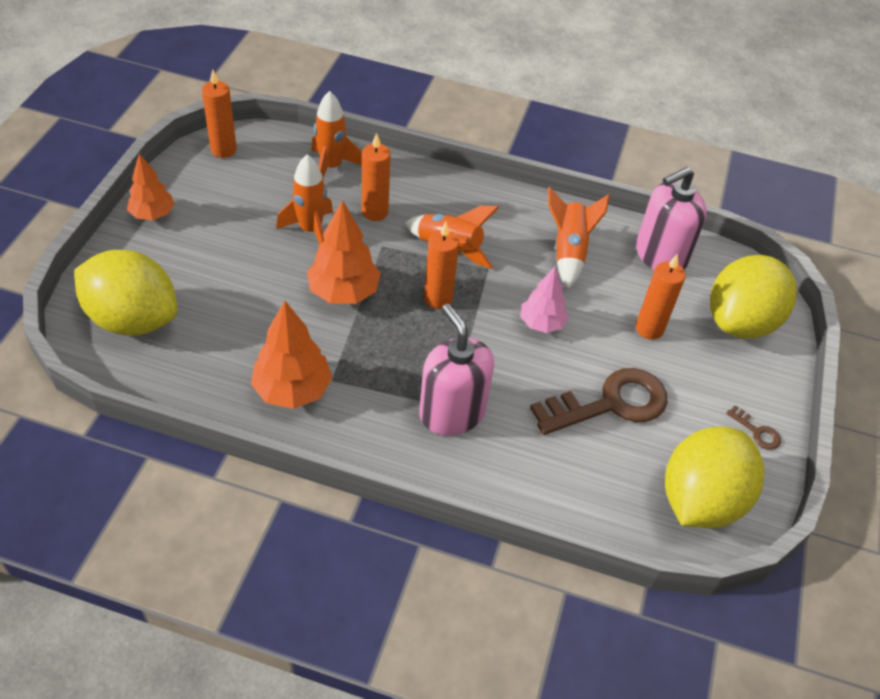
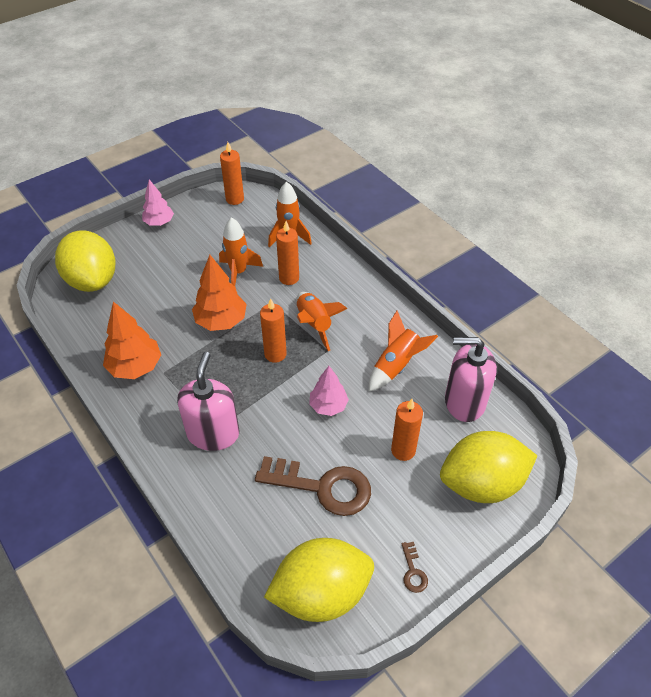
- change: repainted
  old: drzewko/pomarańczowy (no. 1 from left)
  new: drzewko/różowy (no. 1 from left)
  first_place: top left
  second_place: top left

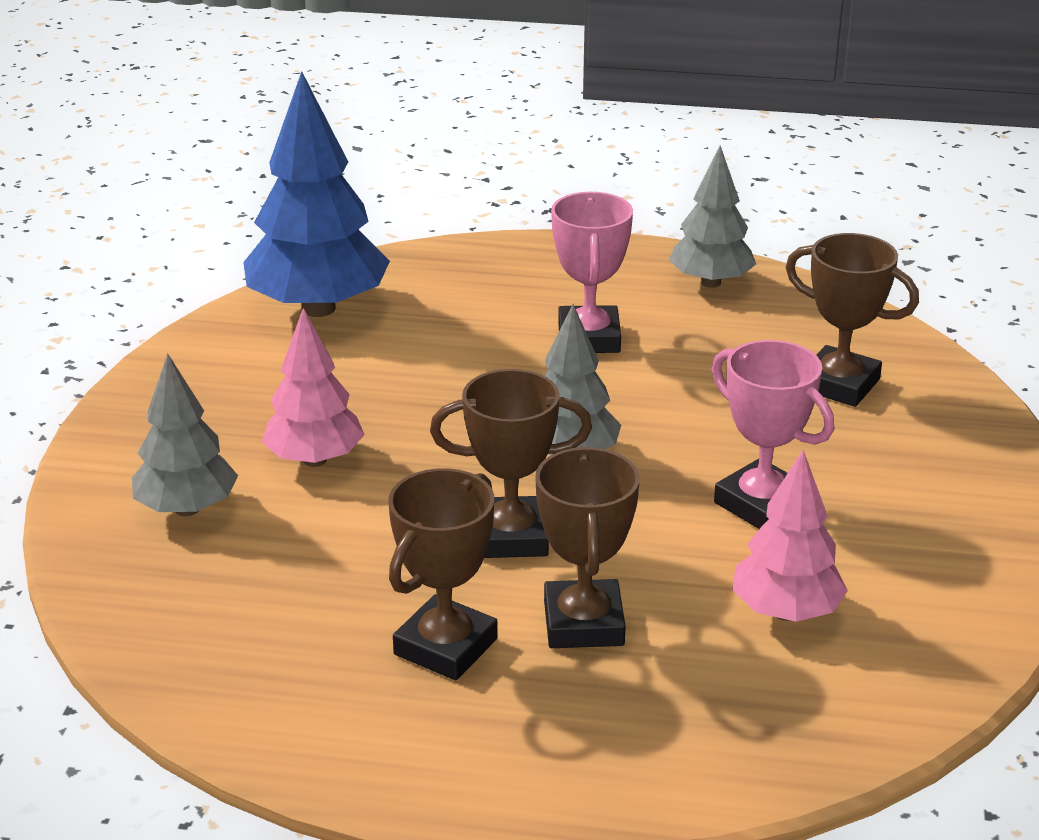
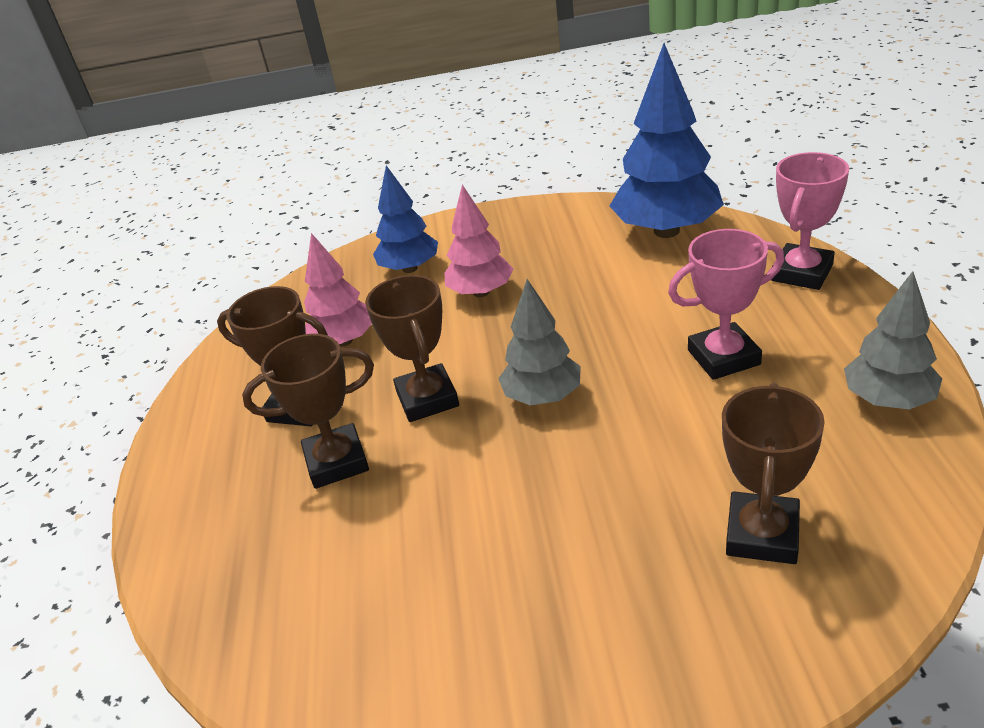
- change: shifted
  old: drzewko/różowy (no. 2 from left in the first image)
  new: drzewko/różowy (no. 1 from left)
  first_place: middle right
  second_place: centre
- change: repainted
  old: drzewko/szary (no. 1 from left)
  new: drzewko/niebieski (no. 1 from left)
  first_place: middle left
  second_place: top centre
- change: shifted
  old: puchar/różowy (no. 2 from left)
  first_place: middle right
  second_place: top right

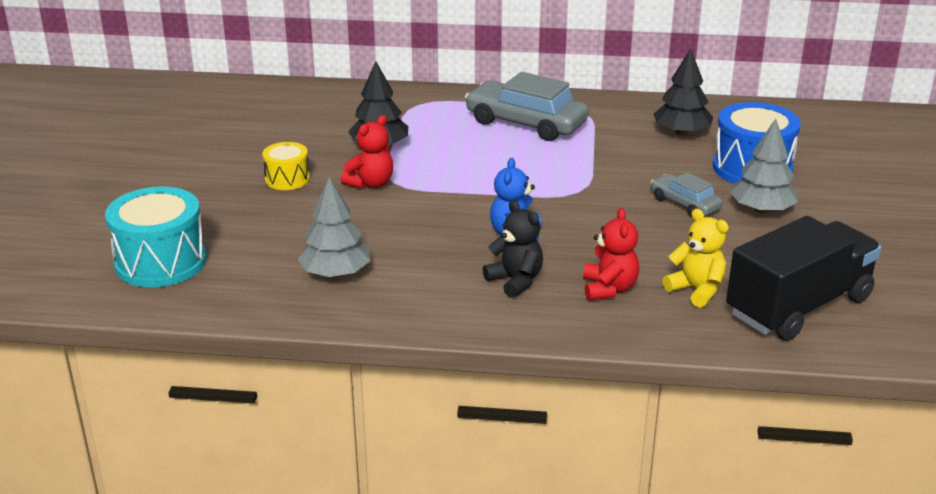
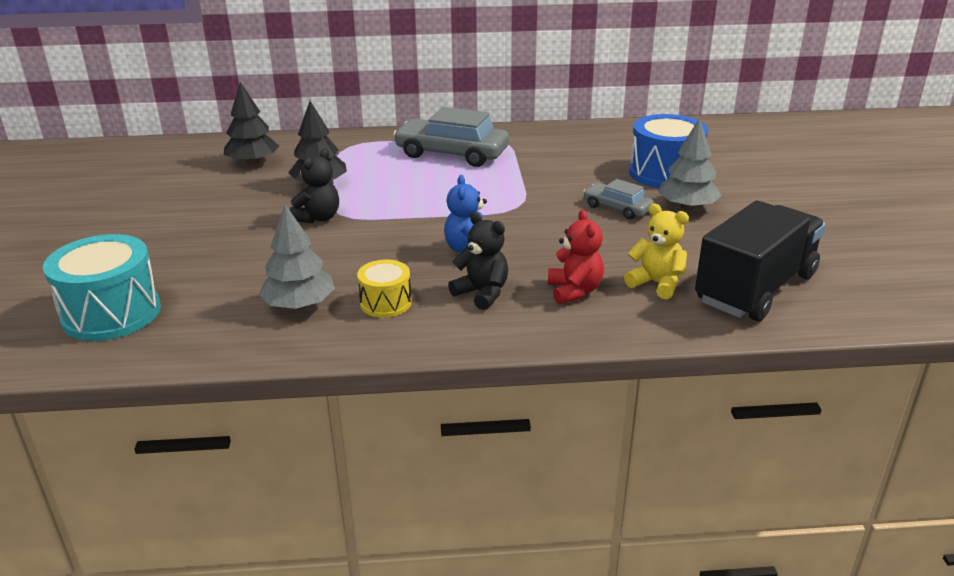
- change: shifted
  old: drzewko/czarny (no. 2 from left in the first image)
  new: drzewko/czarny (no. 1 from left)
  first_place: top right
  second_place: top left
- change: repainted
  old: miś/czerwony (no. 1 from left)
  new: miś/czarny (no. 1 from left)
  first_place: top centre
  second_place: top left
- change: shifted
  old: bęben/żółty
  first_place: middle left
  second_place: centre

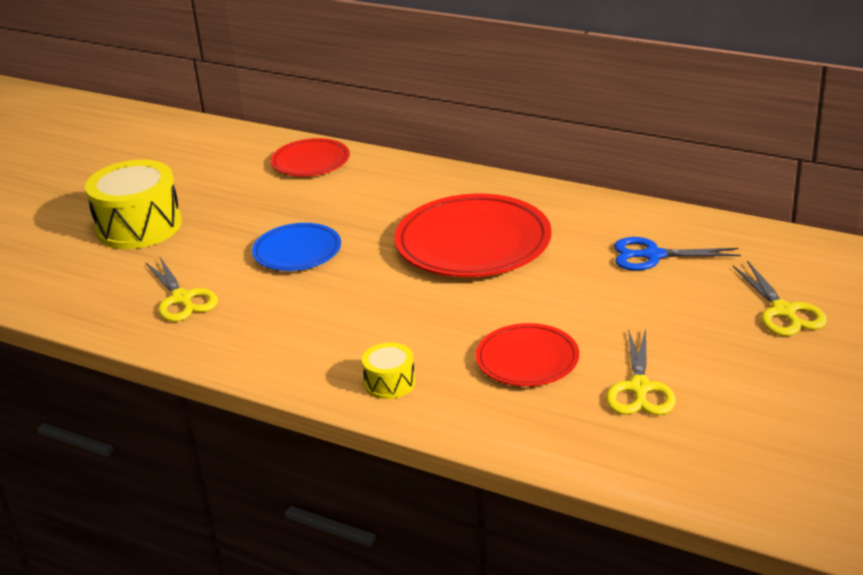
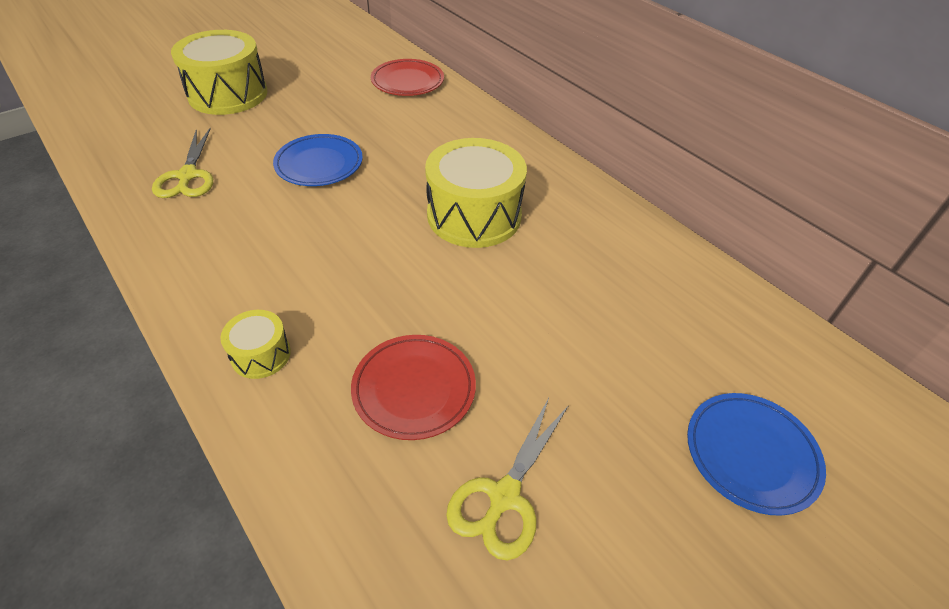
- change: swapped
  old: talerz/czerwony (no. 2 from left)
  new: bęben/żółty (no. 3 from left)
  first_place: centre
  second_place: top centre
- change: swapped
  old: nożyczki/żółty (no. 3 from left)
  new: talerz/niebieski (no. 2 from left)
  first_place: middle right
  second_place: bottom right
- change: gone
  old: nożyczki/niebieski
  first_place: middle right

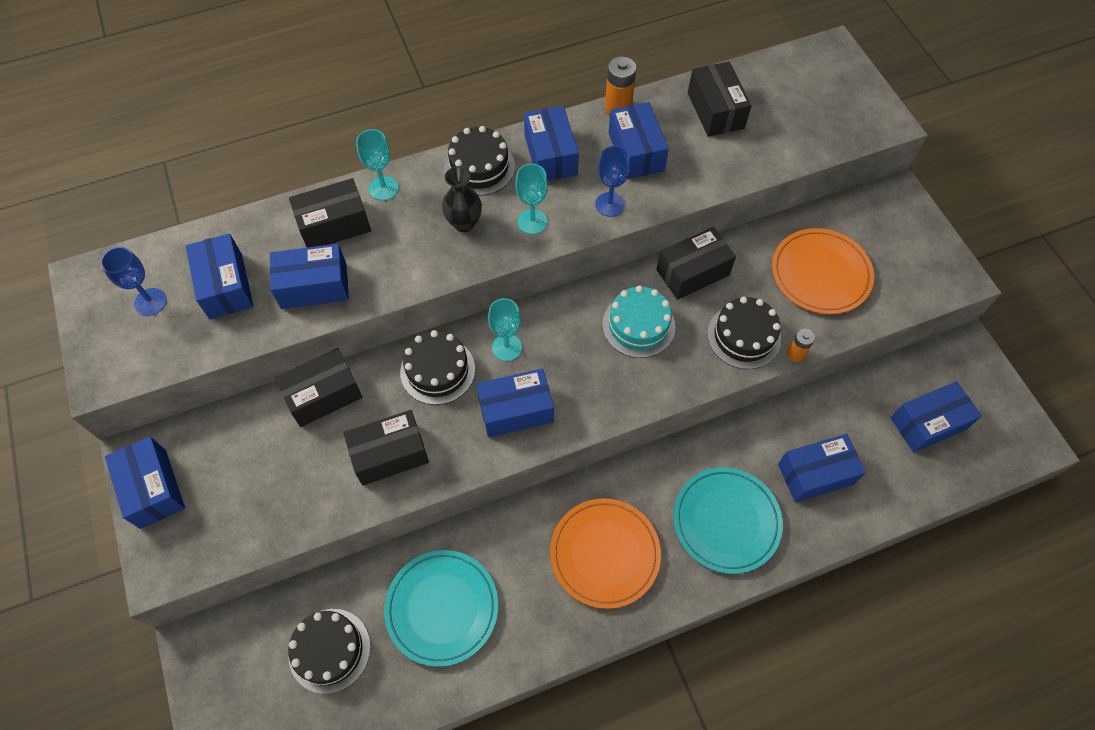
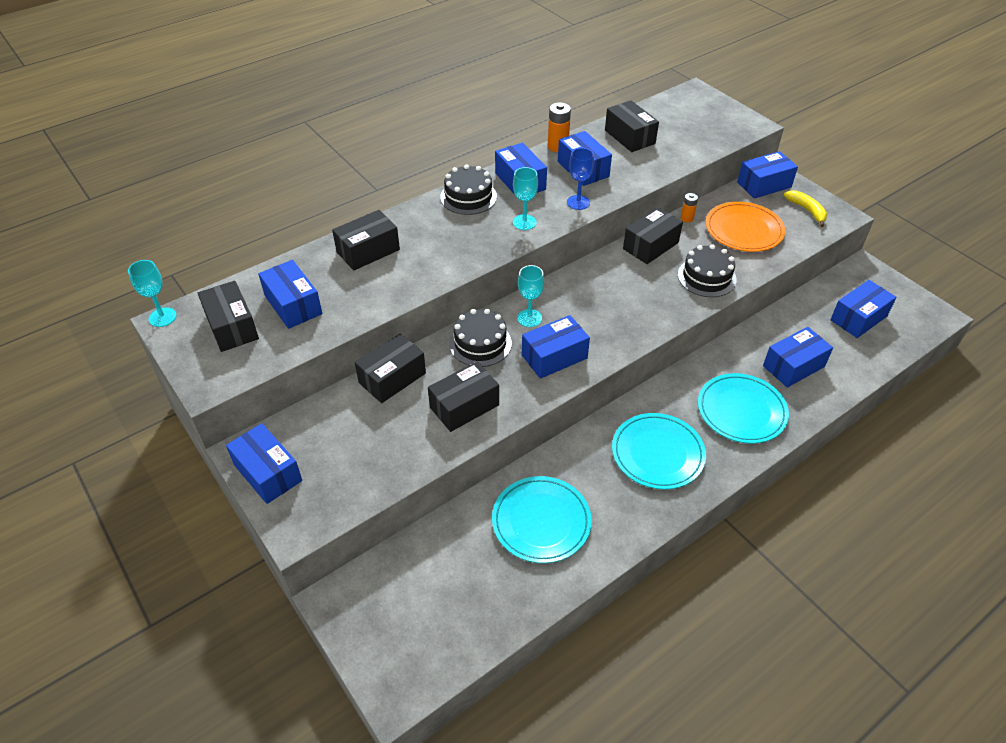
- change: shifted
  old: kielich/turkusowy (no. 1 from left)
  first_place: top centre
  second_place: middle left
- change: swapped
  old: kielich/niebieski (no. 1 from left)
  new: pudełko/czarny (no. 1 from left)
  first_place: middle left
  second_place: middle left
- change: repainted
  old: talerz/pomarańczowy (no. 1 from left)
  new: talerz/turkusowy (no. 2 from left)
  first_place: bottom centre
  second_place: centre
- change: shifted
  old: bateria/pomarańczowy (no. 2 from left)
  first_place: middle right
  second_place: top right
- change: shifted
  old: pudełko/niebieski (no. 3 from left in the first image)
  new: pudełko/niebieski (no. 6 from left)
  first_place: middle left
  second_place: top right
- change: new
  new: banan/żółty
  second_place: top right
- change: gone
  old: tort/czarny (no. 1 from left)
  first_place: bottom left
- change: gone
  old: wazon/czarny
  first_place: top centre
- change: gone
  old: tort/turkusowy
  first_place: centre

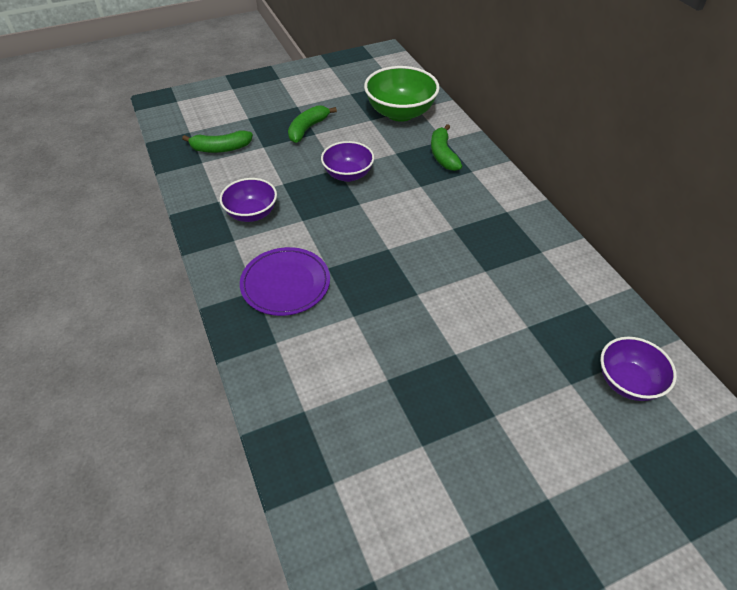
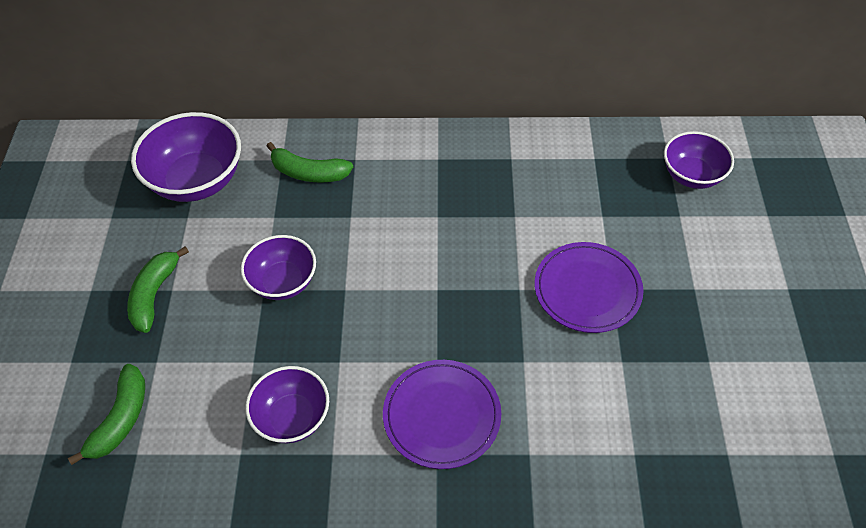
- change: rotated
  old: banan/zielony (no. 2 from left)
  first_place: top centre
  second_place: middle left
  degrees: 45
- change: repainted
  old: miska/zielony
  new: miska/fioletowy (no. 1 from left)
  first_place: top centre
  second_place: top left
- change: new
  new: talerz/fioletowy (no. 2 from left)
  second_place: middle right

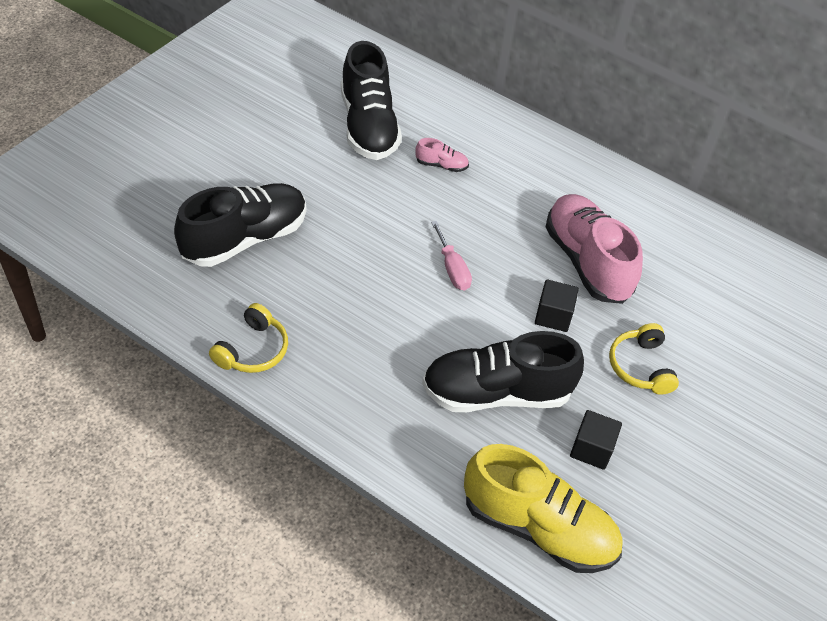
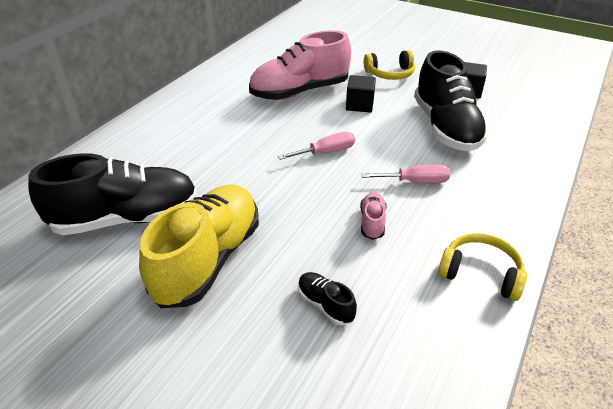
- change: shifted
  old: but/żółty
  first_place: bottom centre
  second_place: middle left
- change: scaled
  old: but/czarny (no. 1 from left in the first image)
  first_place: middle left
  second_place: bottom centre
  factor: 0.42
- change: shifted
  old: but/różowy (no. 1 from left in the first image)
  new: but/różowy (no. 2 from left)
  first_place: top centre
  second_place: centre
- change: new
  new: śrubokręt/różowy (no. 2 from left)
  second_place: centre

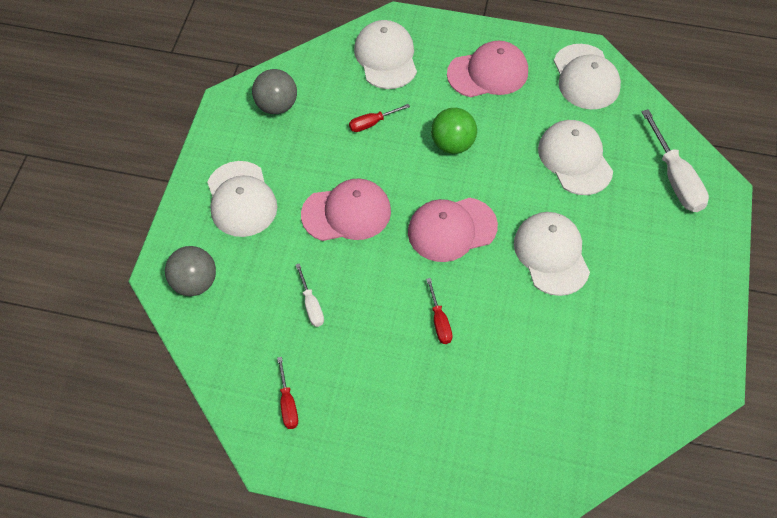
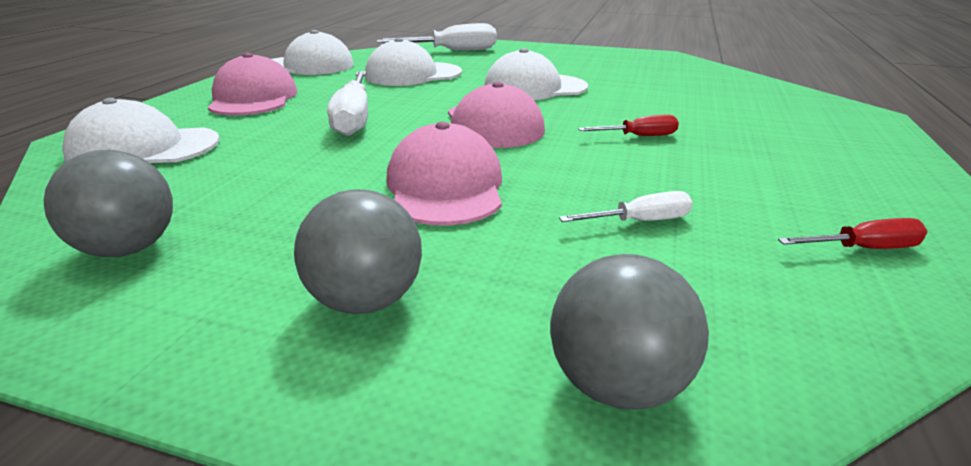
- change: swapped
  old: czapka/biały (no. 1 from left)
  new: piłka/szary (no. 2 from left)
  first_place: middle left
  second_place: centre
- change: swapped
  old: piłka/zielony
  new: śrubokręt/biały (no. 1 from left)
  first_place: top centre
  second_place: top centre
- change: gone
  old: śrubokręt/czerwony (no. 2 from left)
  first_place: top centre

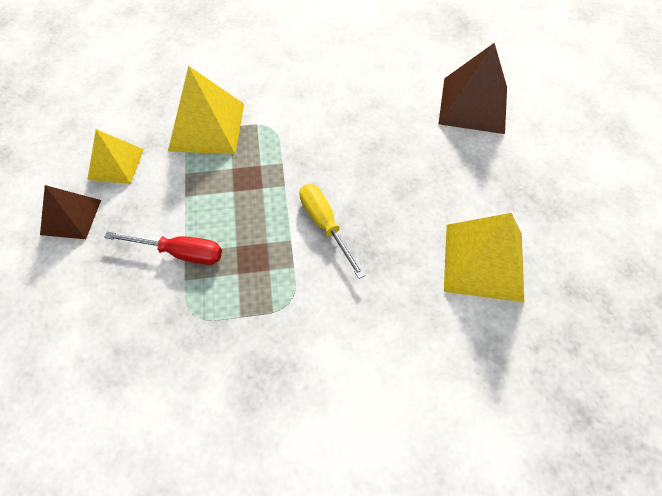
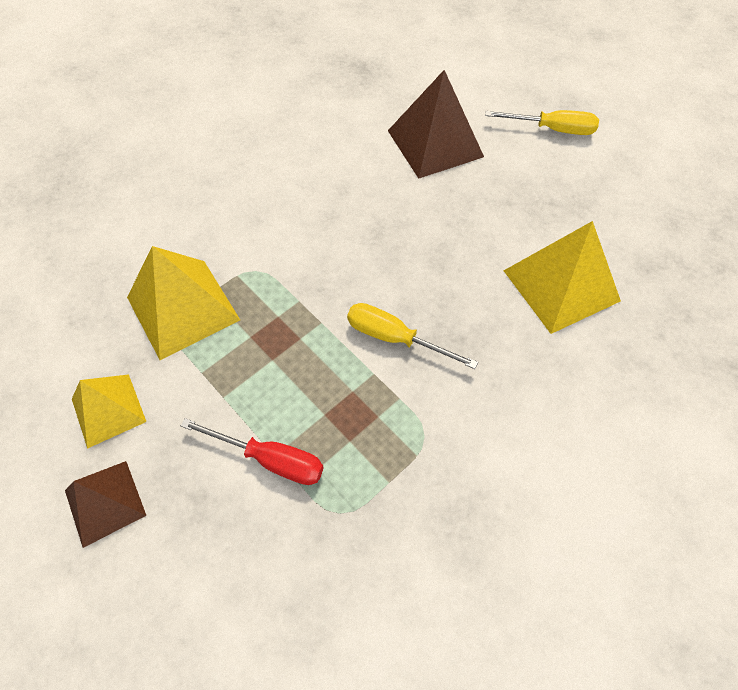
- change: rotated
  old: śrubokręt/czerwony
  first_place: middle left
  second_place: centre
  degrees: 45
- change: new
  new: śrubokręt/żółty (no. 2 from left)
  second_place: top right

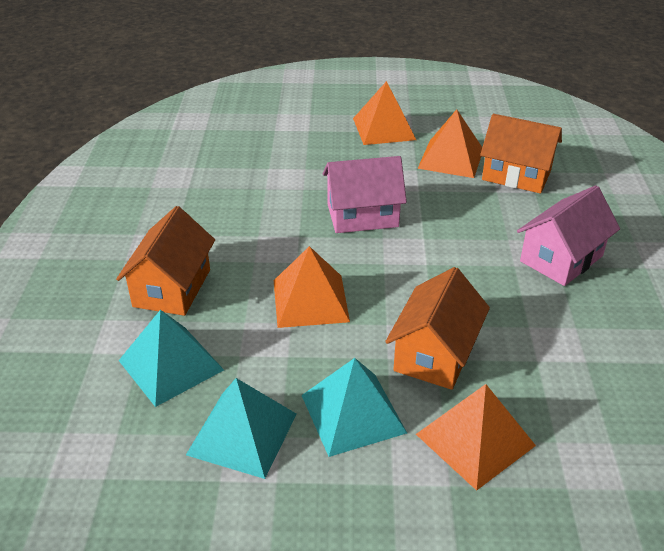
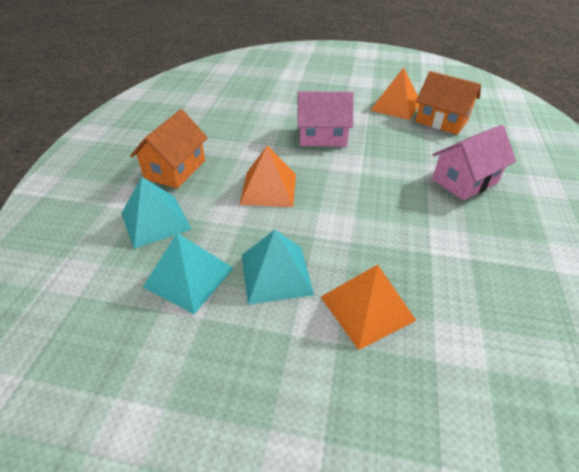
- change: gone
  old: piramida/pomarańczowy (no. 2 from left)
  first_place: top centre
- change: gone
  old: domek/pomarańczowy (no. 2 from left)
  first_place: centre

